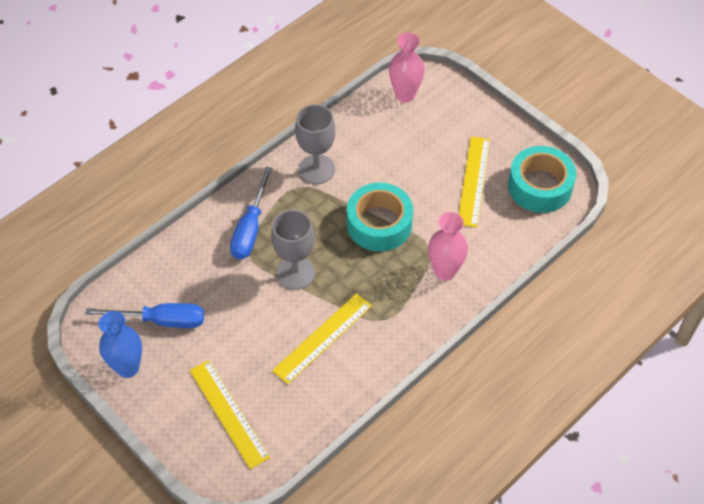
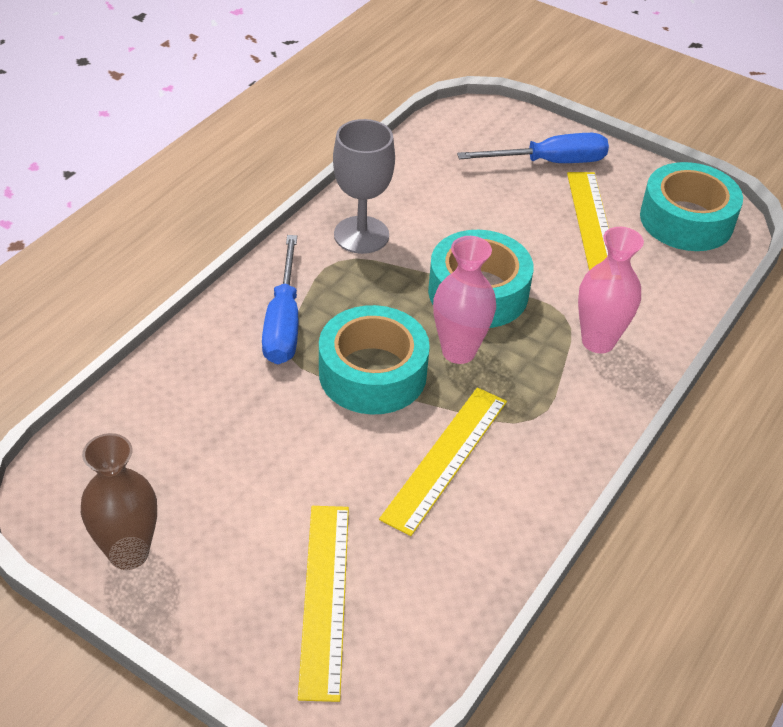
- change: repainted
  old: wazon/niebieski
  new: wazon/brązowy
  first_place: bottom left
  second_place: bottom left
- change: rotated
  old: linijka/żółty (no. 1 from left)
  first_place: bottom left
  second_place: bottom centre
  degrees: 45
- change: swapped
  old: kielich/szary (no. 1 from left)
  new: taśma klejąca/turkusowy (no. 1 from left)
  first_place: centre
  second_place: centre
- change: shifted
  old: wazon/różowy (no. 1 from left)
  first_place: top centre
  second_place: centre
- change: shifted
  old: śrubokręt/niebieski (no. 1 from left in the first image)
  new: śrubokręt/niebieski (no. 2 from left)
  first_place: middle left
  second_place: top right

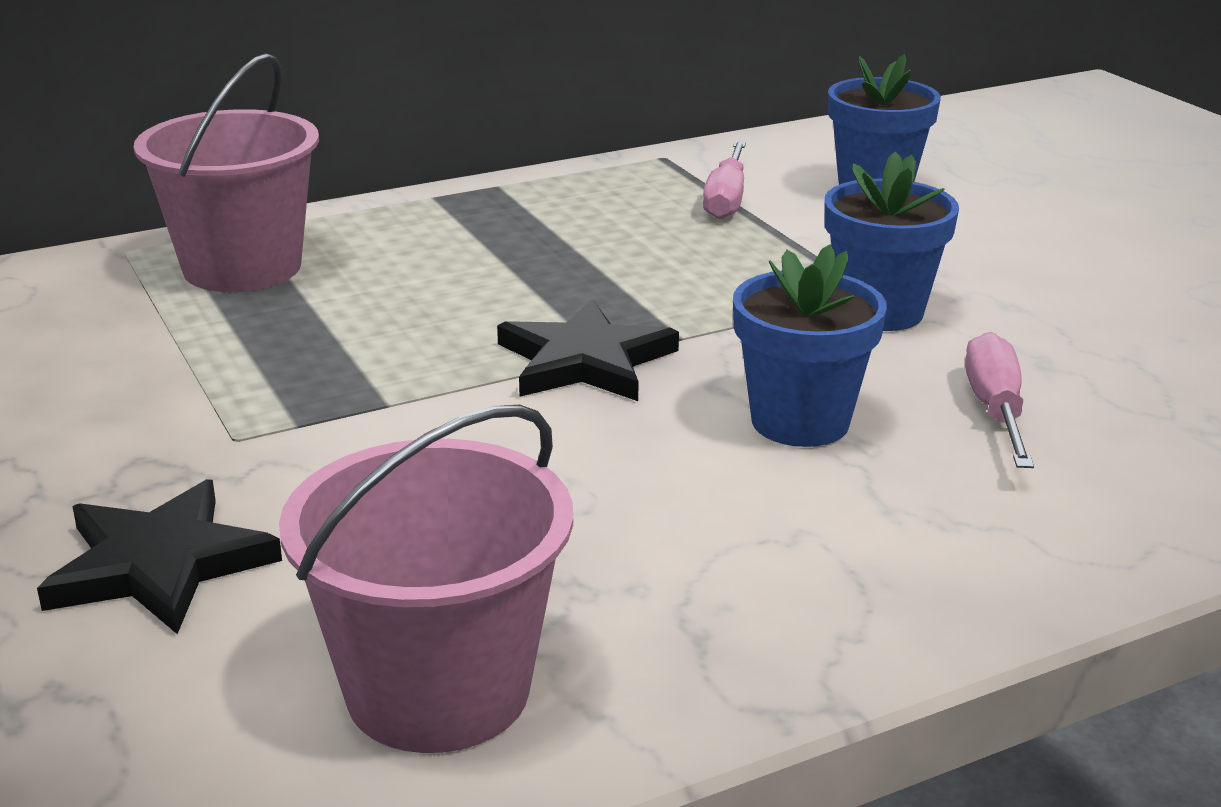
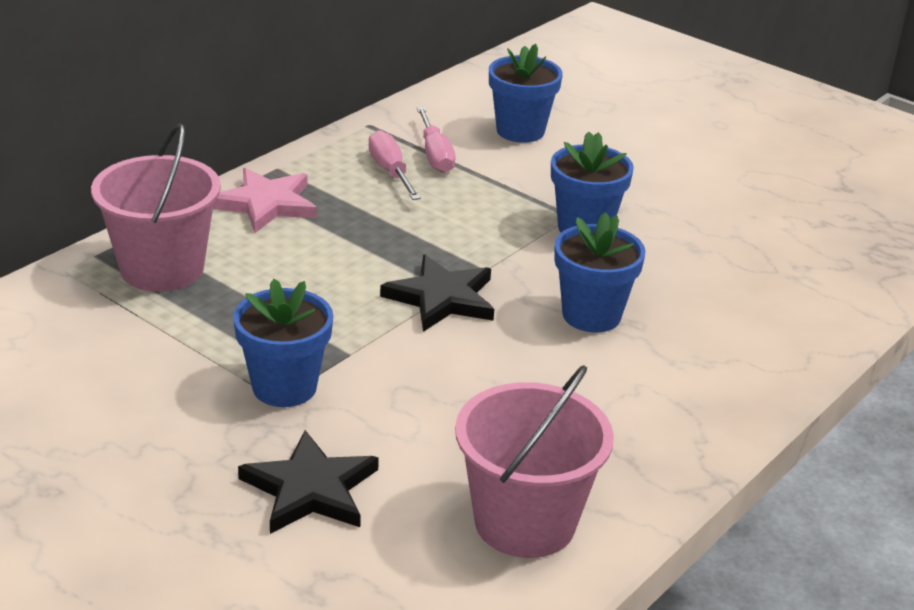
- change: new
  new: gwiazda/różowy
  second_place: top left
- change: new
  new: doniczka/niebieski (no. 1 from left)
  second_place: middle left
- change: shifted
  old: śrubokręt/różowy (no. 2 from left in the first image)
  new: śrubokręt/różowy (no. 1 from left)
  first_place: middle right
  second_place: top centre

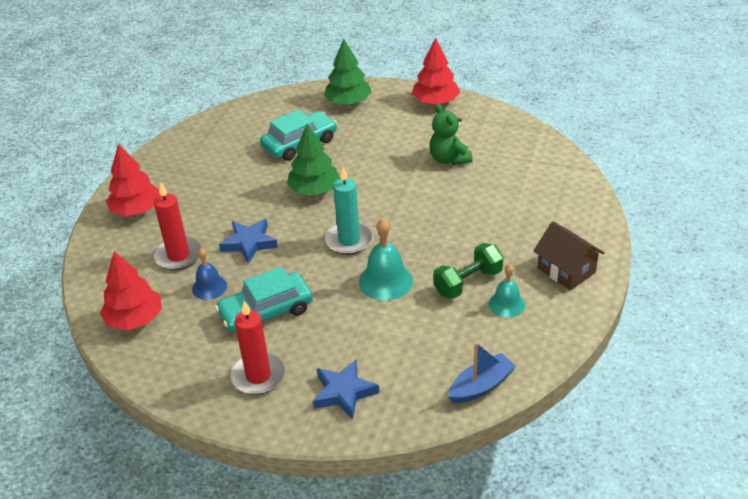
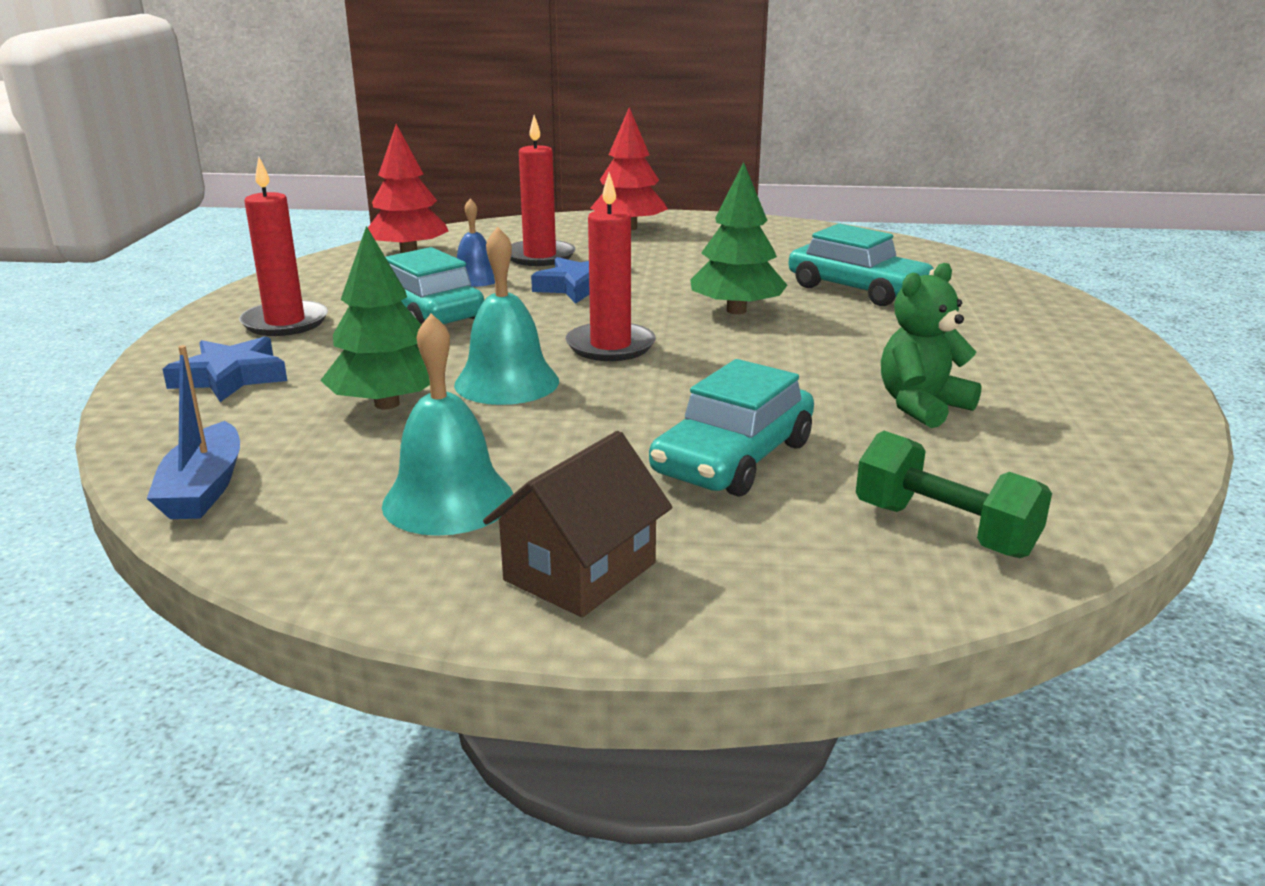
- change: rotated
  old: łódka/niebieski
  first_place: bottom centre
  second_place: middle left
  degrees: 45
- change: shifted
  old: drzewko/zielony (no. 2 from left in the first image)
  new: drzewko/zielony (no. 1 from left)
  first_place: top centre
  second_place: middle left
- change: scaled
  old: dzwonek/turkusowy (no. 2 from left in the first image)
  first_place: middle right
  second_place: centre
  factor: 1.54
- change: repainted
  old: świeca/turkusowy
  new: świeca/czerwony (no. 3 from left)
  first_place: centre
  second_place: top centre
- change: new
  new: samochód/turkusowy (no. 2 from left)
  second_place: centre
- change: shifted
  old: hantel/zielony
  first_place: centre
  second_place: middle right
- change: gone
  old: drzewko/czerwony (no. 3 from left)
  first_place: top centre

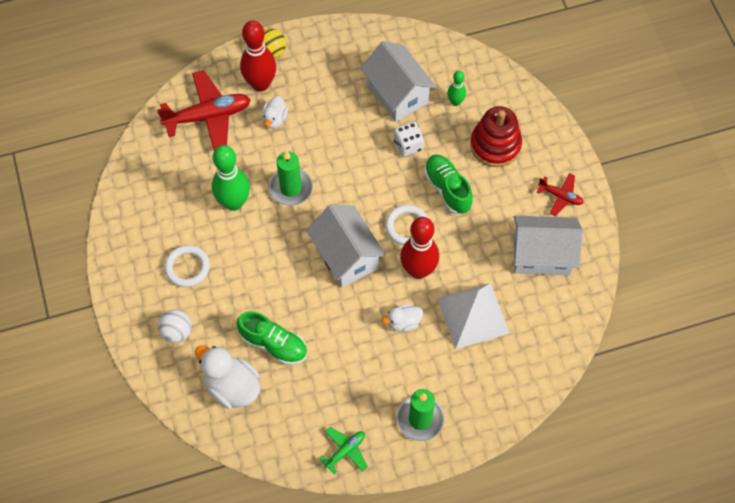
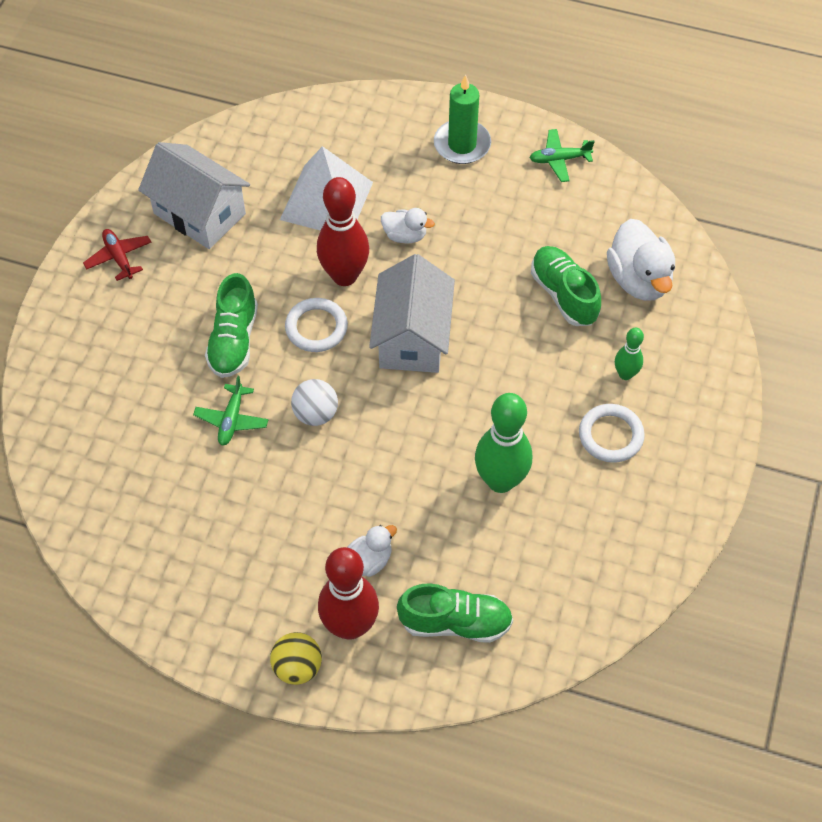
- change: swapped
  old: kostka do gry/biały
  new: samolot/zielony (no. 1 from left)
  first_place: top centre
  second_place: middle left
- change: shifted
  old: piłka/biały
  first_place: middle left
  second_place: centre
- change: swapped
  old: samolot/czerwony (no. 1 from left)
  new: but/zielony (no. 2 from left)
  first_place: top left
  second_place: bottom centre
- change: shifted
  old: kręgiel/zielony (no. 2 from left)
  first_place: top centre
  second_place: middle right
- change: gone
  old: świeca/zielony (no. 1 from left)
  first_place: centre
- change: gone
  old: domek/biały (no. 2 from left)
  first_place: top centre
- change: gone
  old: zabawka nakładanka/czerwony
  first_place: top right

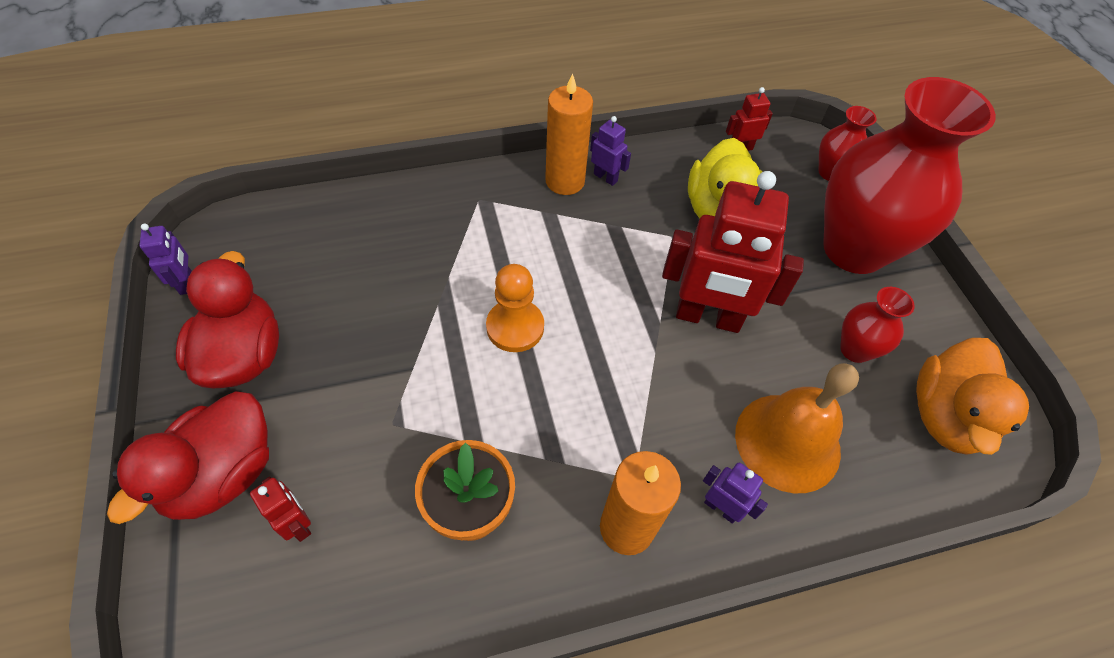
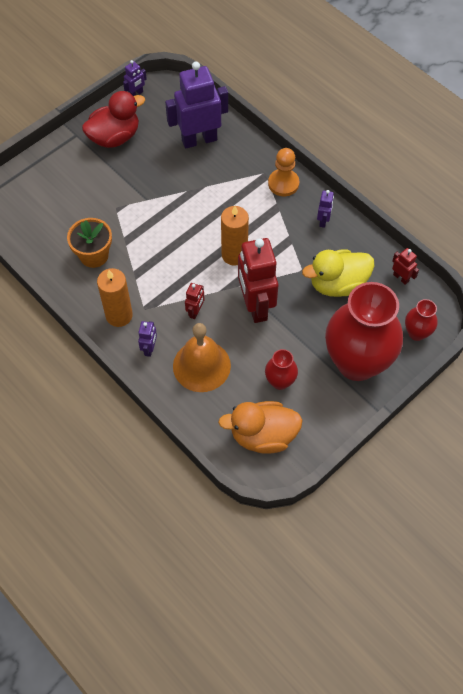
- change: new
  new: robot/fioletowy (no. 3 from left)
  second_place: top centre
- change: shifted
  old: robot/czerwony (no. 1 from left)
  first_place: bottom left
  second_place: centre
- change: shifted
  old: świeca/pomarańczowy (no. 1 from left in the first image)
  new: świeca/pomarańczowy (no. 2 from left)
  first_place: top centre
  second_place: centre
- change: shifted
  old: pionek/pomarańczowy
  first_place: centre
  second_place: top centre
- change: gone
  old: kaczka/czerwony (no. 1 from left)
  first_place: bottom left

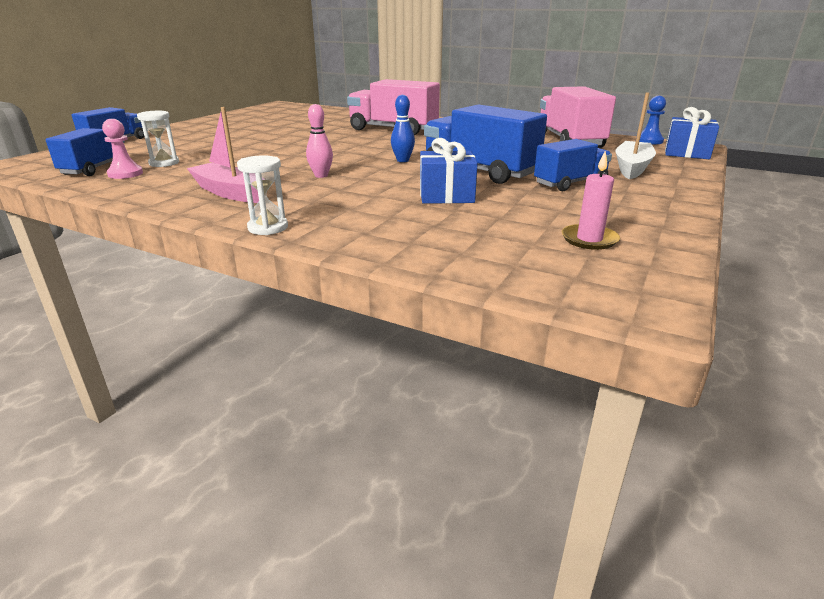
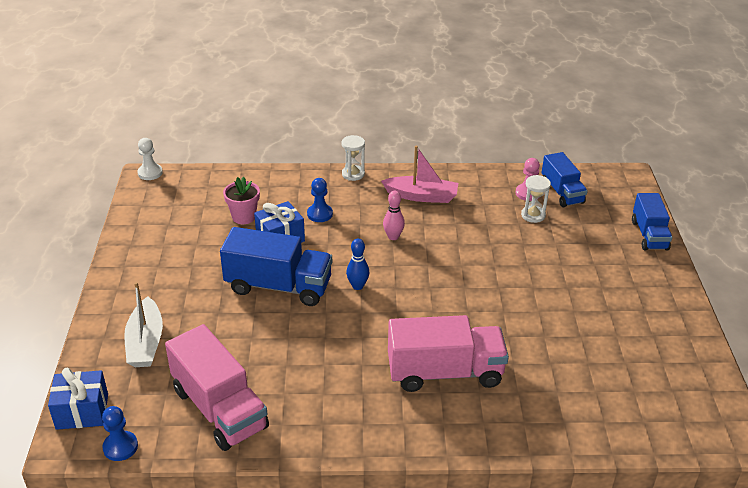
- change: new
  new: pionek/biały
  second_place: top left
- change: new
  new: doniczka/różowy
  second_place: middle left
- change: new
  new: pionek/niebieski (no. 2 from left)
  second_place: centre
- change: gone
  old: ciężarówka/niebieski (no. 4 from left)
  first_place: top right
- change: gone
  old: świeca/różowy
  first_place: middle right

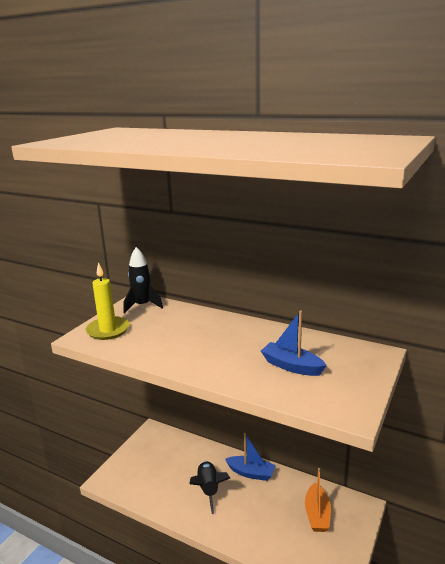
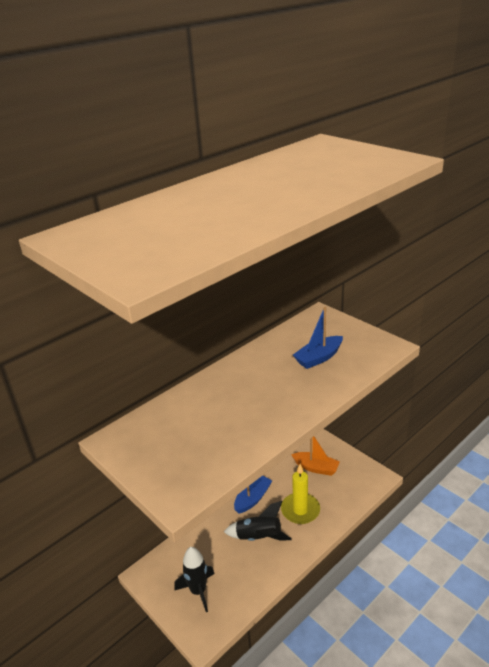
- change: shifted
  old: rakieta/czarny (no. 1 from left)
  first_place: middle left
  second_place: bottom centre
- change: shifted
  old: świeca/żółty
  first_place: middle left
  second_place: bottom centre

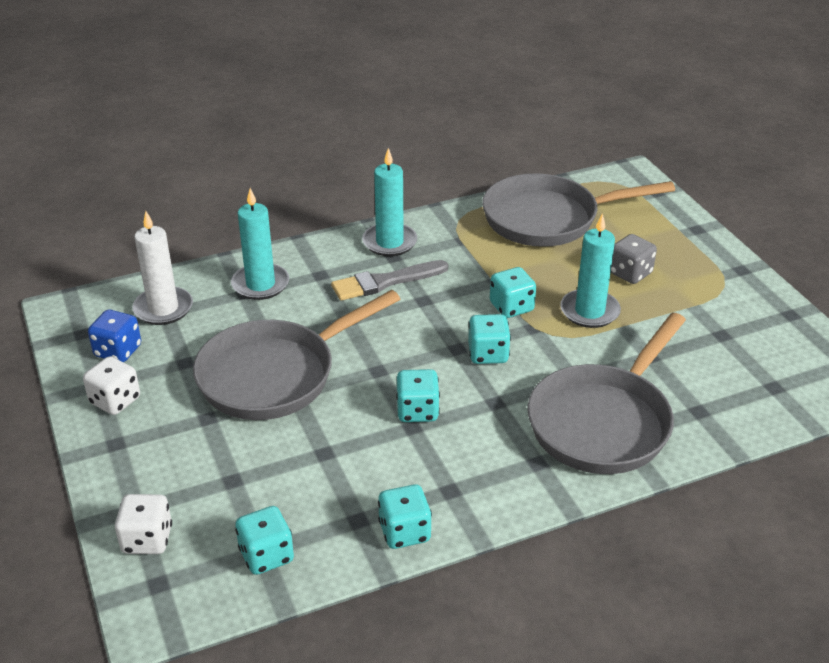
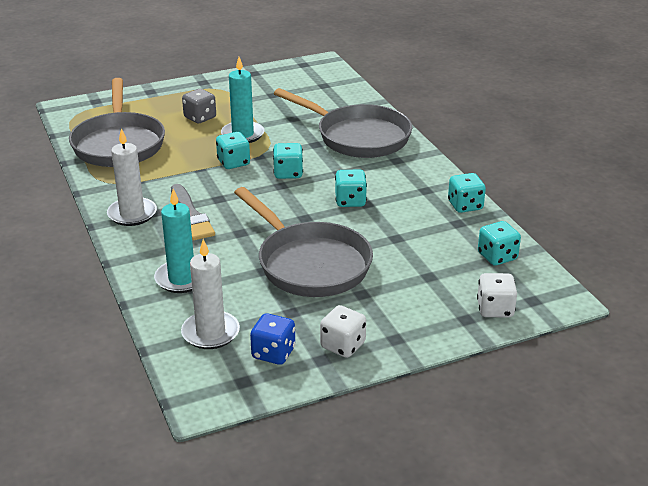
- change: repainted
  old: świeca/turkusowy (no. 2 from left)
  new: świeca/biały (no. 1 from left)
  first_place: top centre
  second_place: middle left

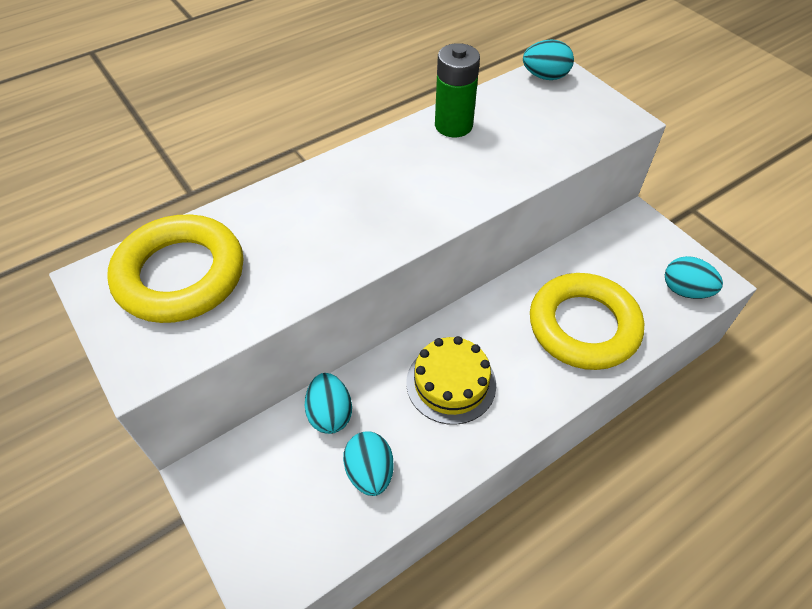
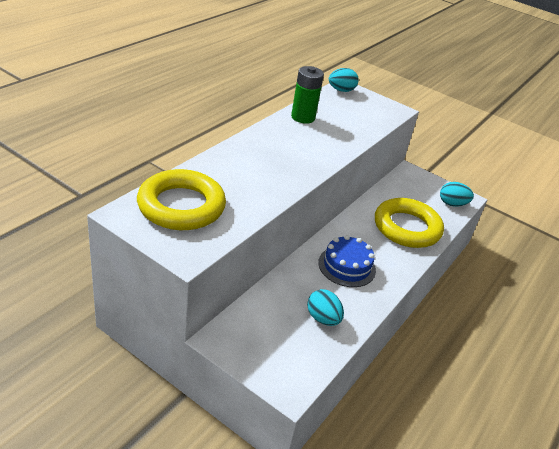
- change: repainted
  old: tort/żółty
  new: tort/niebieski
  first_place: centre
  second_place: centre
- change: gone
  old: jajko/turkusowy (no. 1 from left)
  first_place: centre

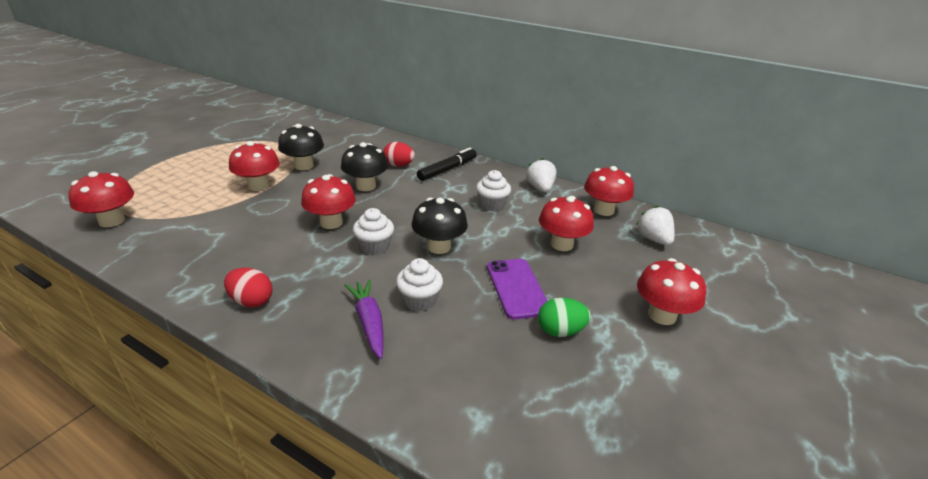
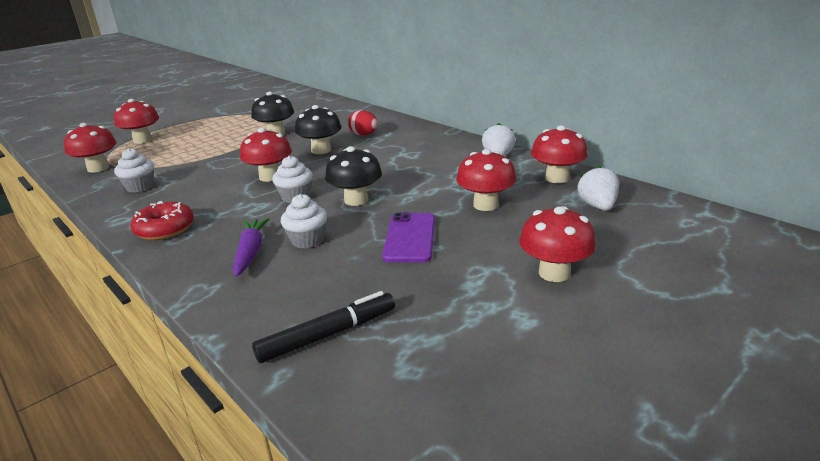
- change: shifted
  old: grzyb/czerwony (no. 2 from left)
  first_place: middle left
  second_place: top left
- change: shifted
  old: muffinka/biały (no. 3 from left in the first image)
  new: muffinka/biały (no. 1 from left)
  first_place: centre
  second_place: middle left
- change: swapped
  old: jajko/czerwony (no. 1 from left)
  new: donut/czerwony
  first_place: middle left
  second_place: middle left
- change: shifted
  old: flamaster/czarny
  first_place: centre
  second_place: bottom centre
- change: gone
  old: jajko/zielony
  first_place: centre

